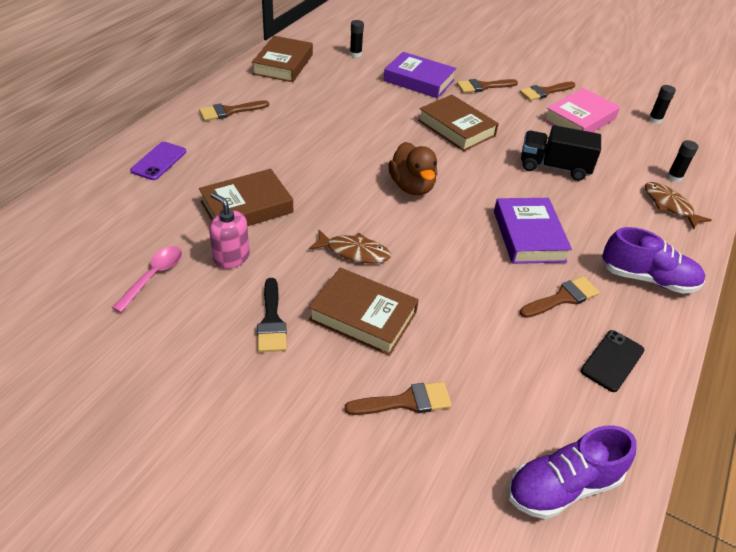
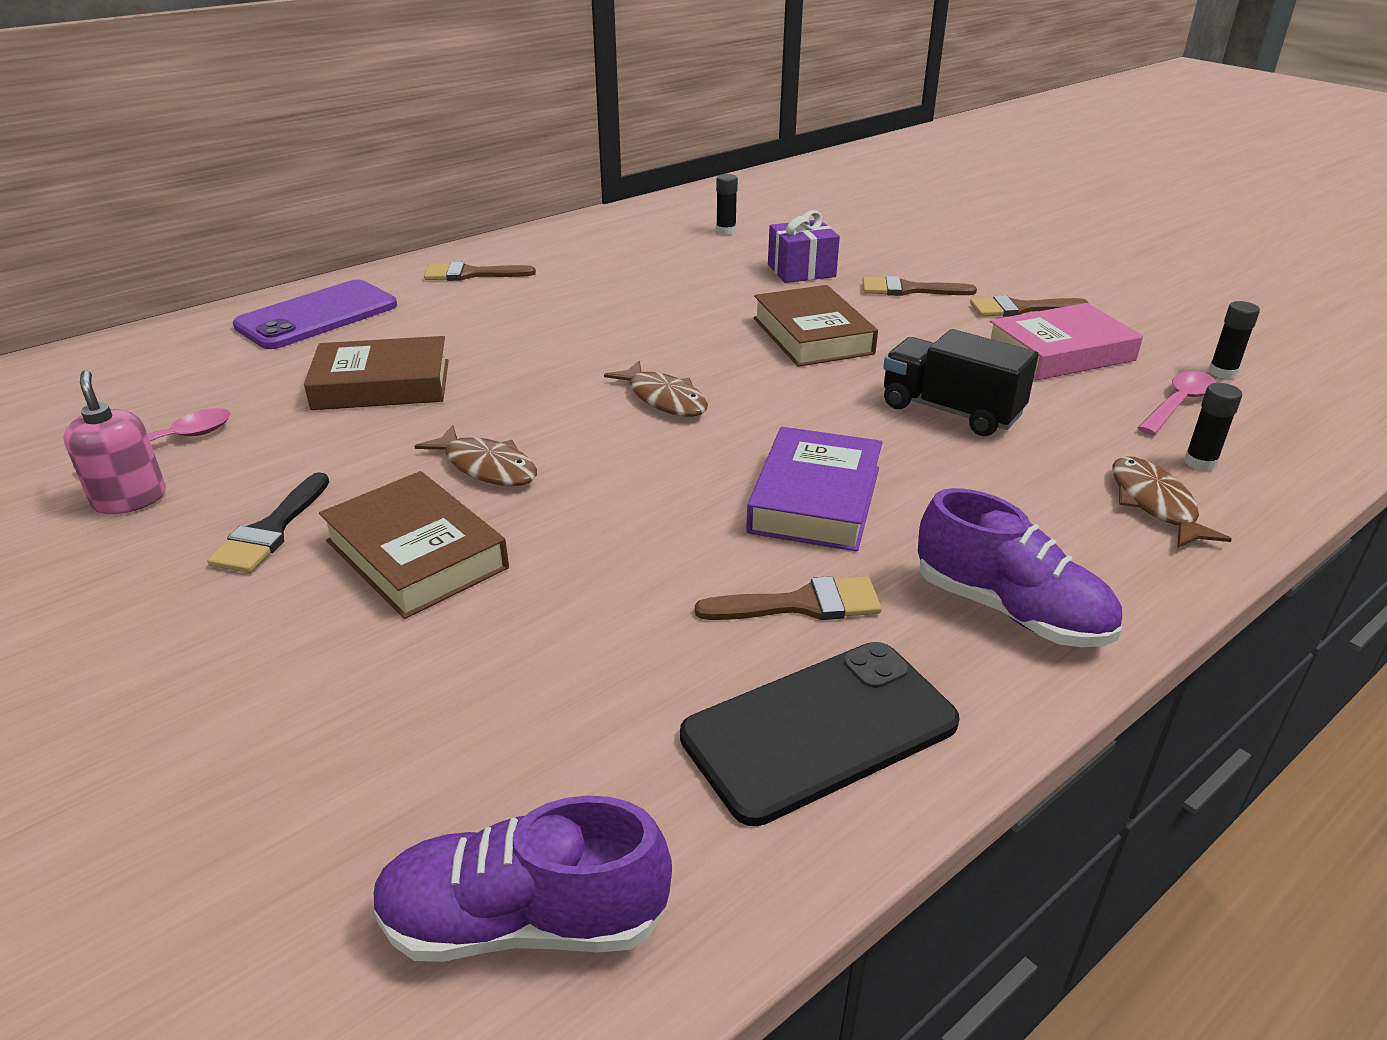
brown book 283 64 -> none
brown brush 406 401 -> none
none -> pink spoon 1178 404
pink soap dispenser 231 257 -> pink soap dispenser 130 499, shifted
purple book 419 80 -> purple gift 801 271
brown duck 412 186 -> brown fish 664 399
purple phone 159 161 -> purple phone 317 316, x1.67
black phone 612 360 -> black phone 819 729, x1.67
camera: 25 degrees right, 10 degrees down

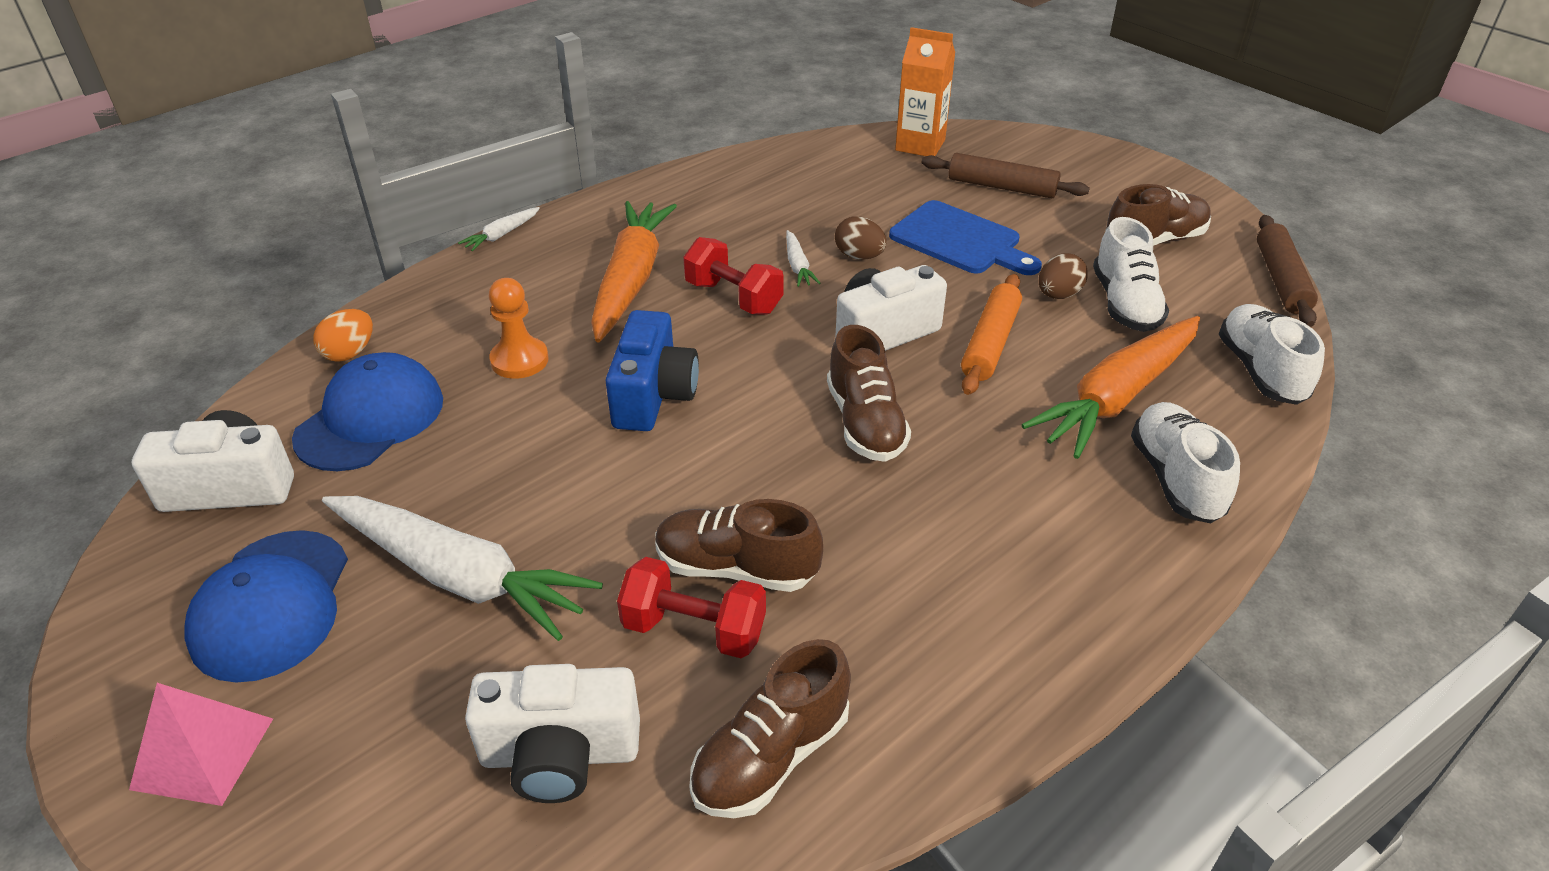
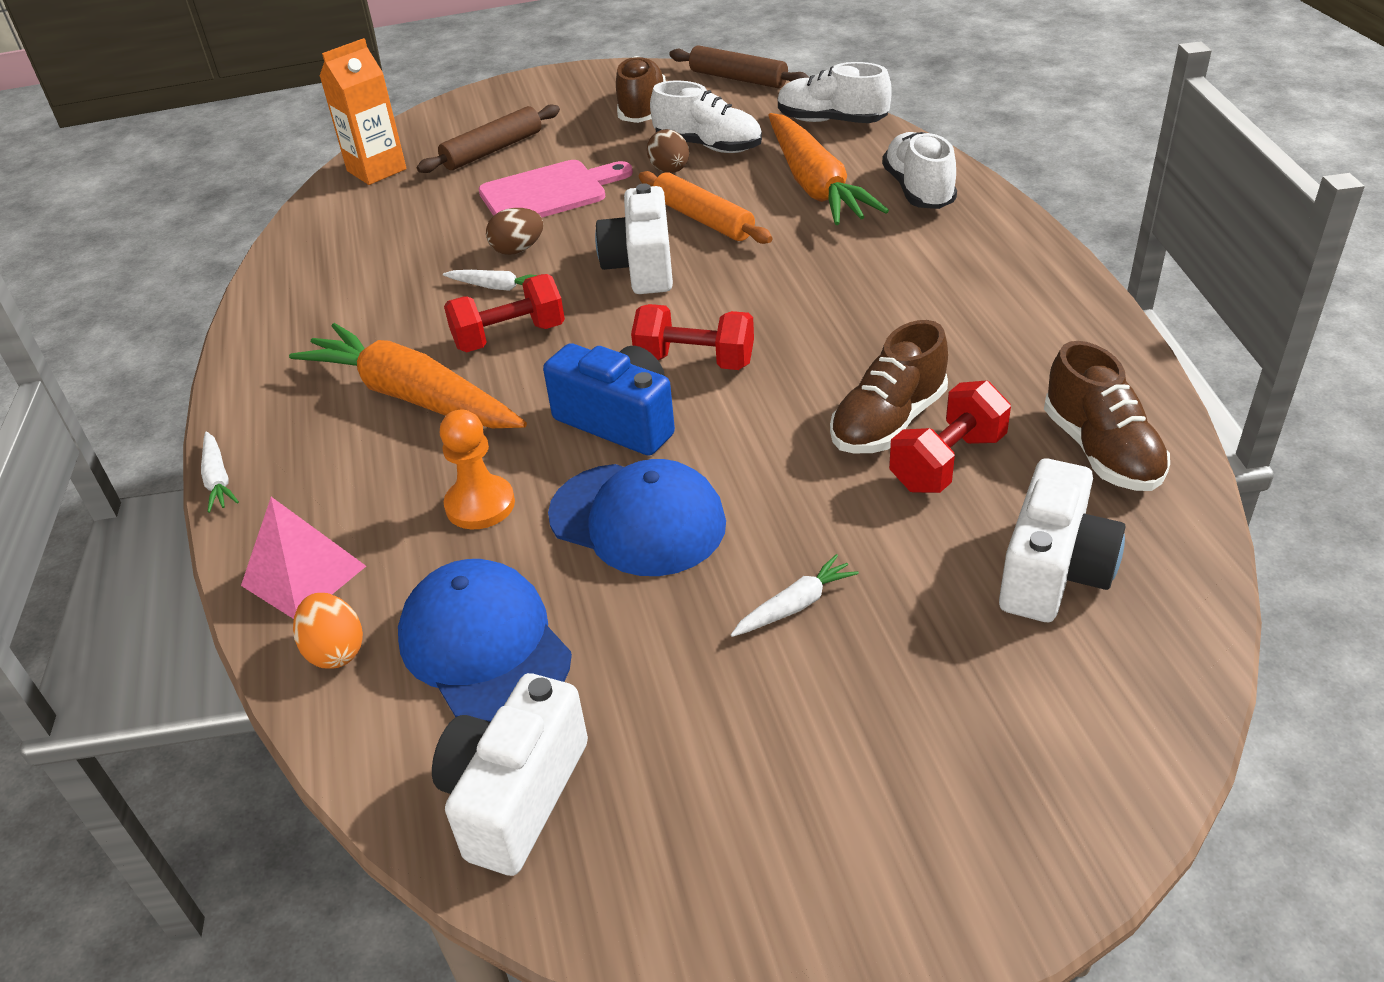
brown shoe 865 423 -> none
none -> red dumbbell 695 361
pink pyramid 203 753 -> pink pyramid 303 575, shifted
blue cap 271 605 -> blue cap 637 519, shifted
blue cutting board 960 240 -> pink cutting board 549 192
white shoe 1175 478 -> white shoe 918 190, 60 degrees clockwise
white carrot 459 576 -> white carrot 795 605, x0.42
camera: 60 degrees left, 0 degrees up

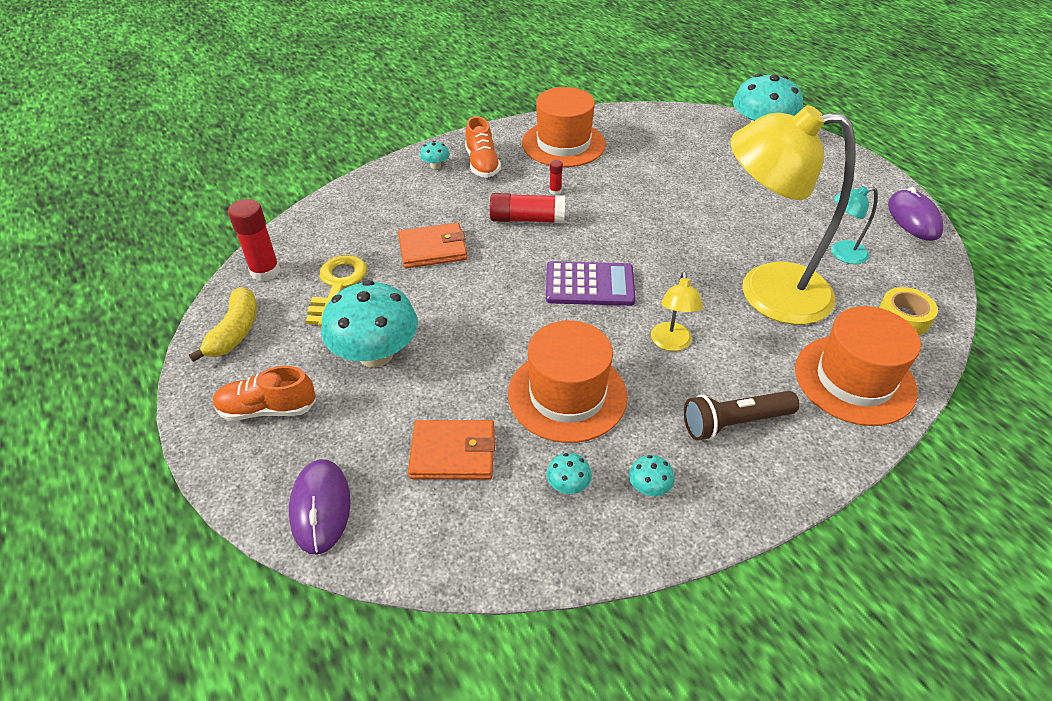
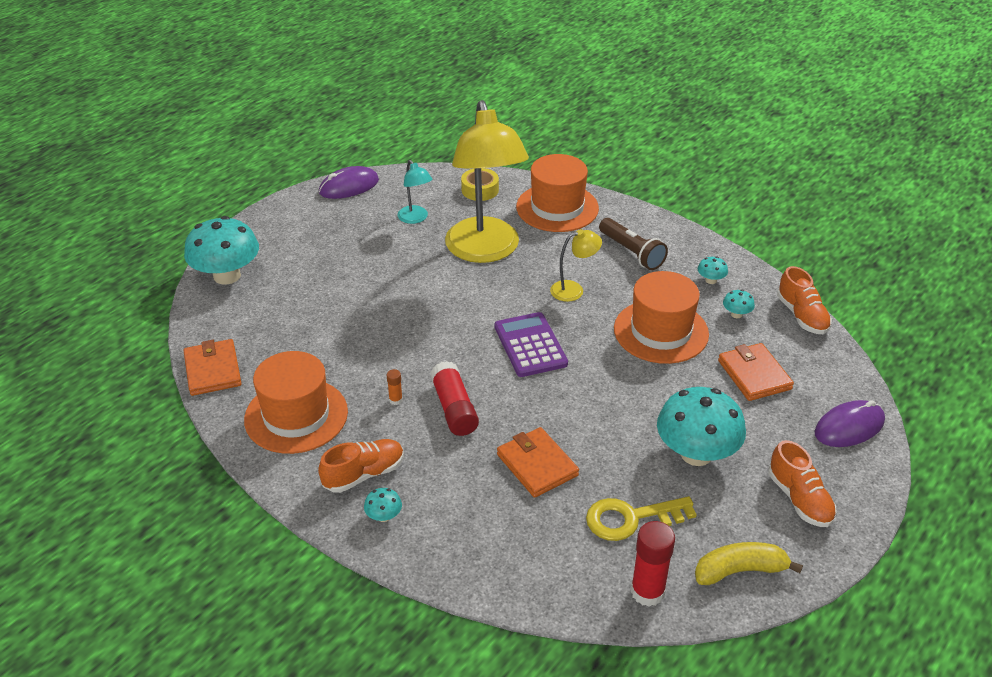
none -> orange wallet 212 370
none -> orange shoe 802 316
red glue stick 555 191 -> orange glue stick 395 400
camera: 110 degrees left, 5 degrees down

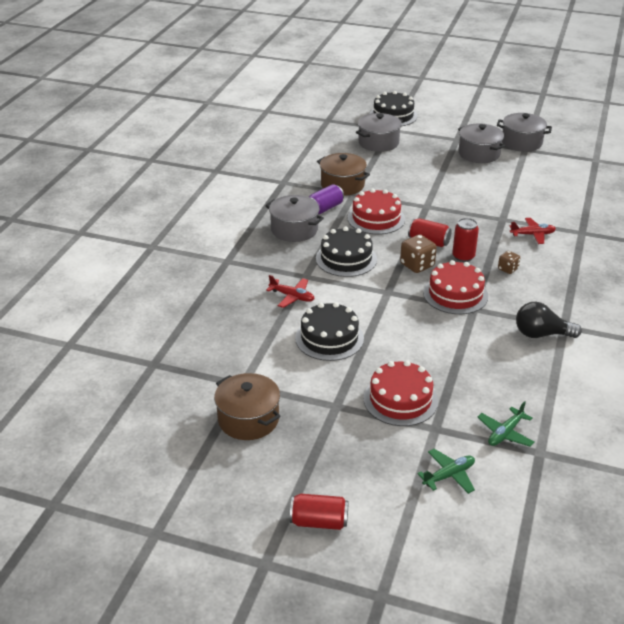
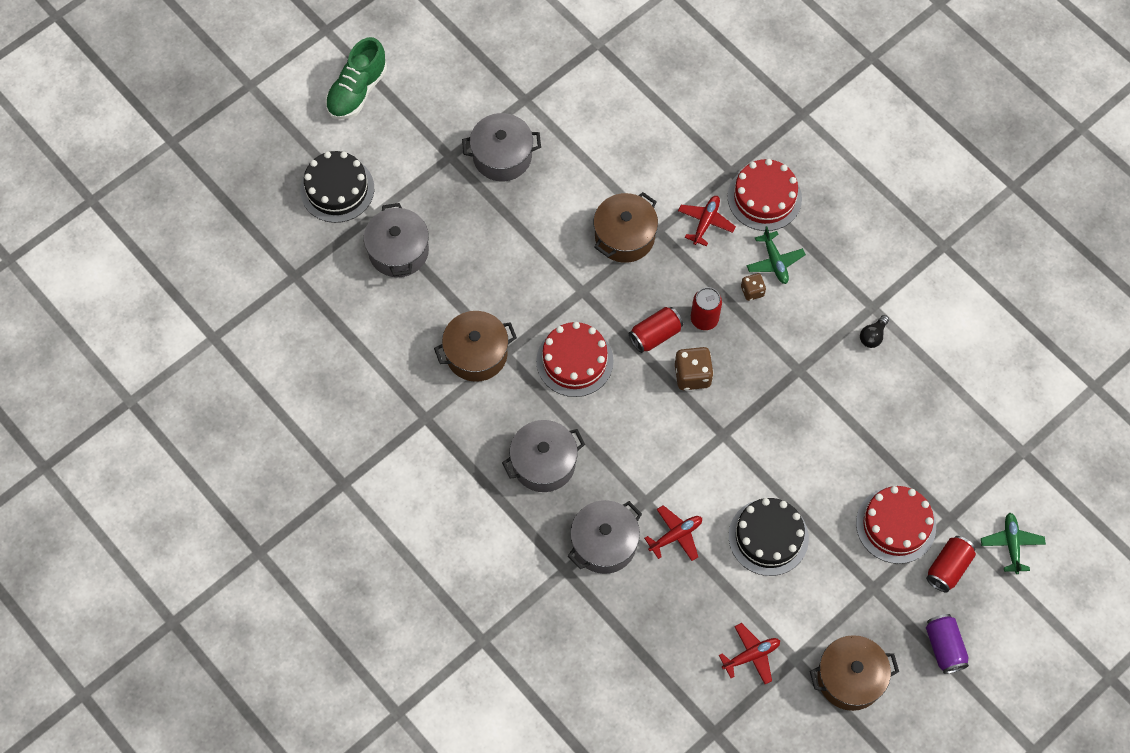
black cake 346 259 -> none
none -> green shoe 357 91
none -> brown pot 624 236
none -> red plane 751 655
red can 319 521 -> red can 948 568, shifted
purple can 325 208 -> purple can 944 647, shifted
red cake 455 294 -> red cake 764 197, shifted
green plane 505 433 -> green plane 774 261, shifted
grey pot 521 142 -> grey pot 604 543, shifted
black light bulb 541 334 -> black light bulb 873 336, x0.57
camera: 60 degrees left, 30 degrees up

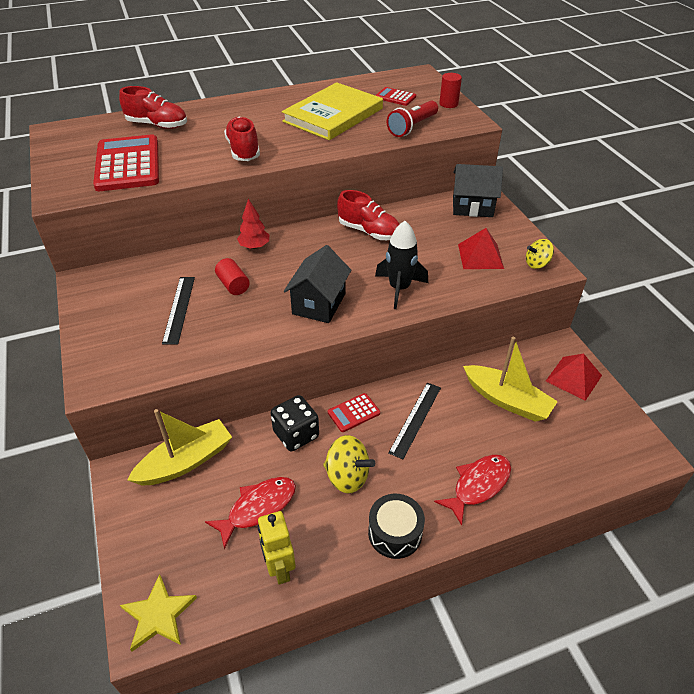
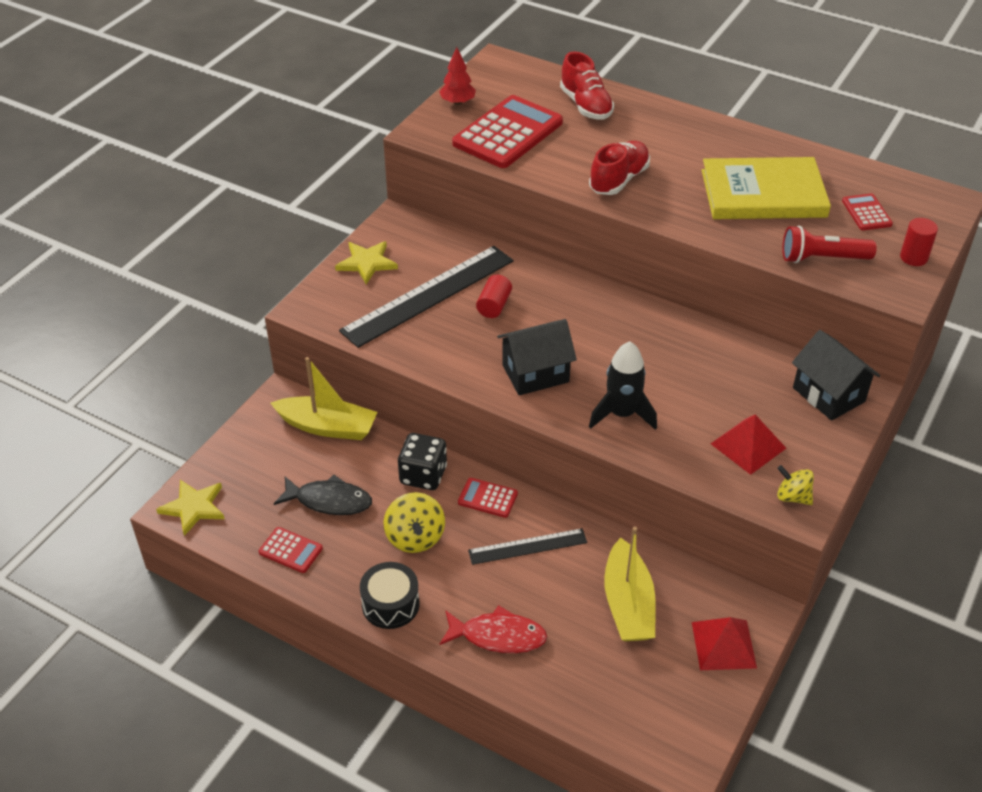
red shoe 369 231 -> none
none -> yellow star 367 263
red tree 254 246 -> red tree 457 102, shifted
yellow robot 279 568 -> red calculator 290 550
red fish 258 508 -> black fish 329 501
black ruler 179 309 -> black ruler 428 295, x1.85
camera: 50 degrees right, 0 degrees up

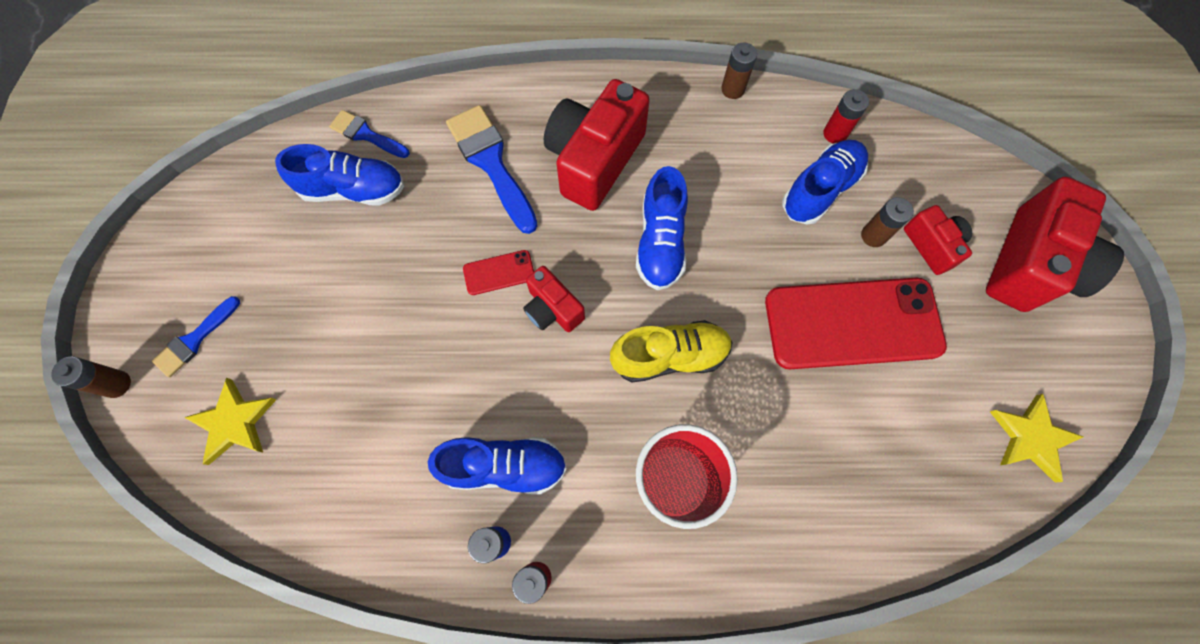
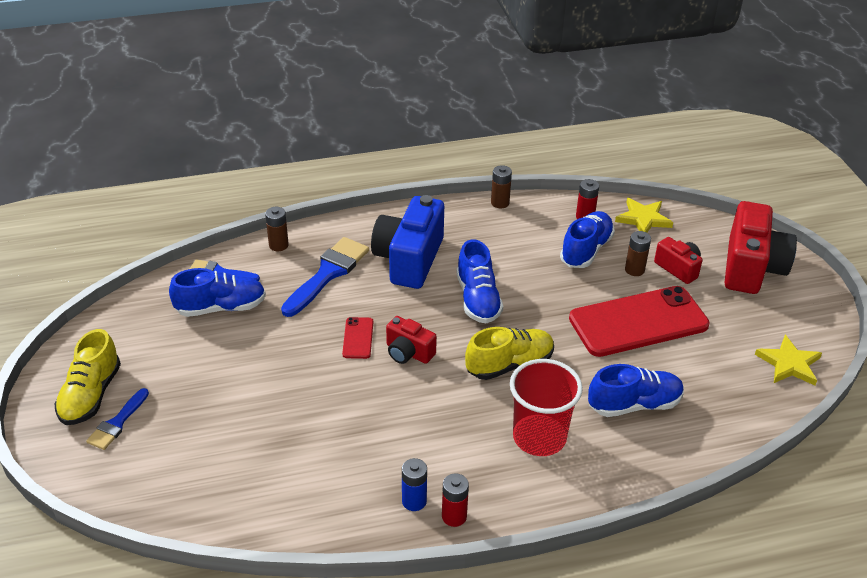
none -> yellow shoe 91 395
brown battery 117 384 -> brown battery 278 245, shifted
yellow star 234 422 -> yellow star 643 219, shifted
blue shoe 504 466 -> blue shoe 634 404, shifted
red camera 594 160 -> blue camera 409 259
blue brush 491 163 -> blue brush 328 274, 75 degrees clockwise
red phone 499 272 -> red phone 358 338, 60 degrees counterclockwise
camera: 15 degrees left, 30 degrees down

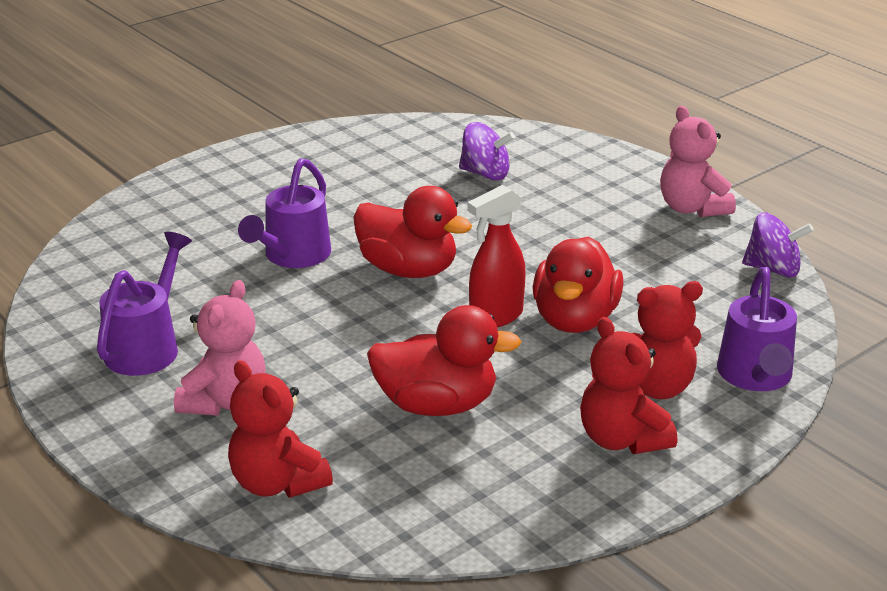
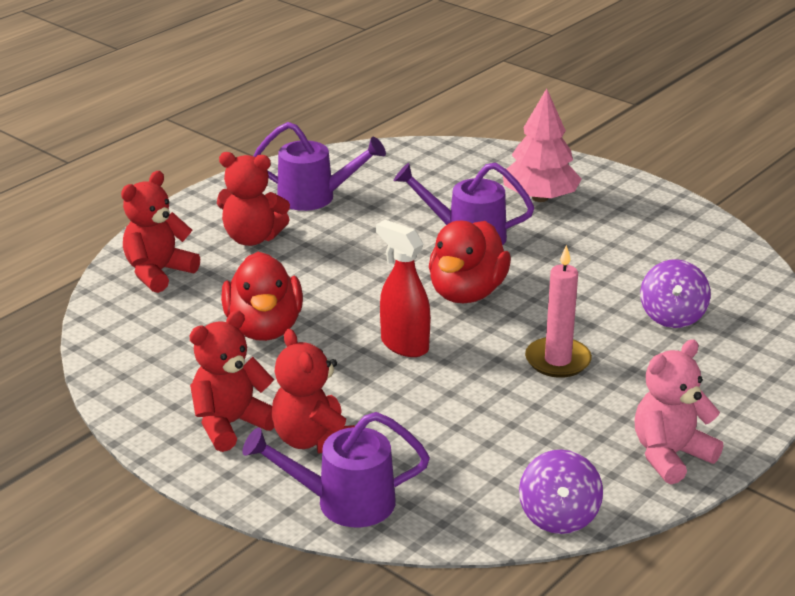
red duck 575 319 -> none
none -> pink tree 540 198
none -> pink candle 557 360
pink teddy bear 225 401 -> red teddy bear 252 238
camera: 80 degrees right, 0 degrees up

